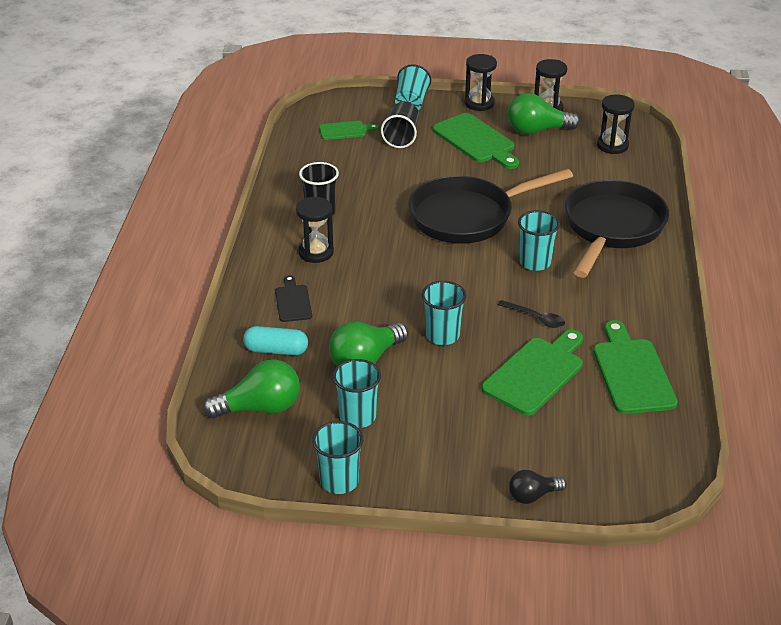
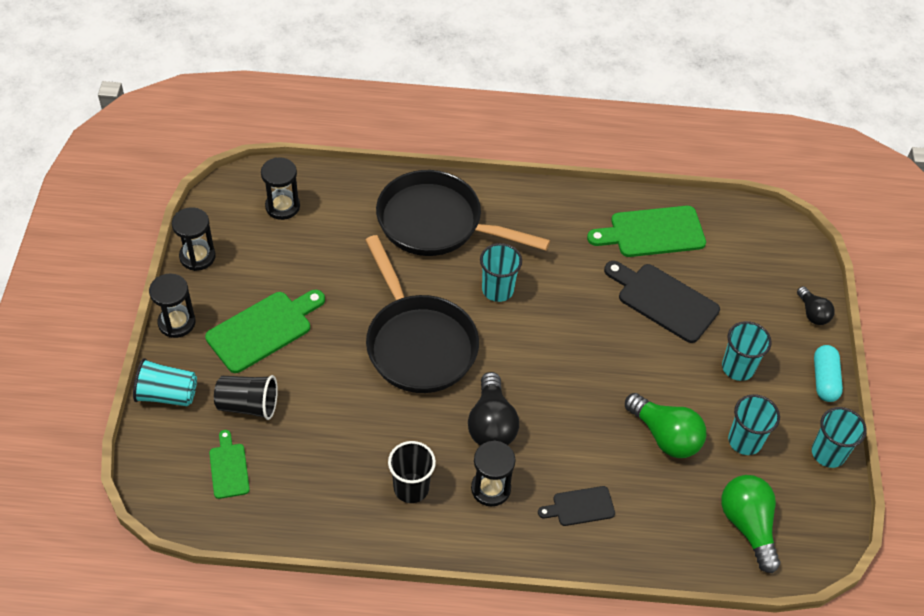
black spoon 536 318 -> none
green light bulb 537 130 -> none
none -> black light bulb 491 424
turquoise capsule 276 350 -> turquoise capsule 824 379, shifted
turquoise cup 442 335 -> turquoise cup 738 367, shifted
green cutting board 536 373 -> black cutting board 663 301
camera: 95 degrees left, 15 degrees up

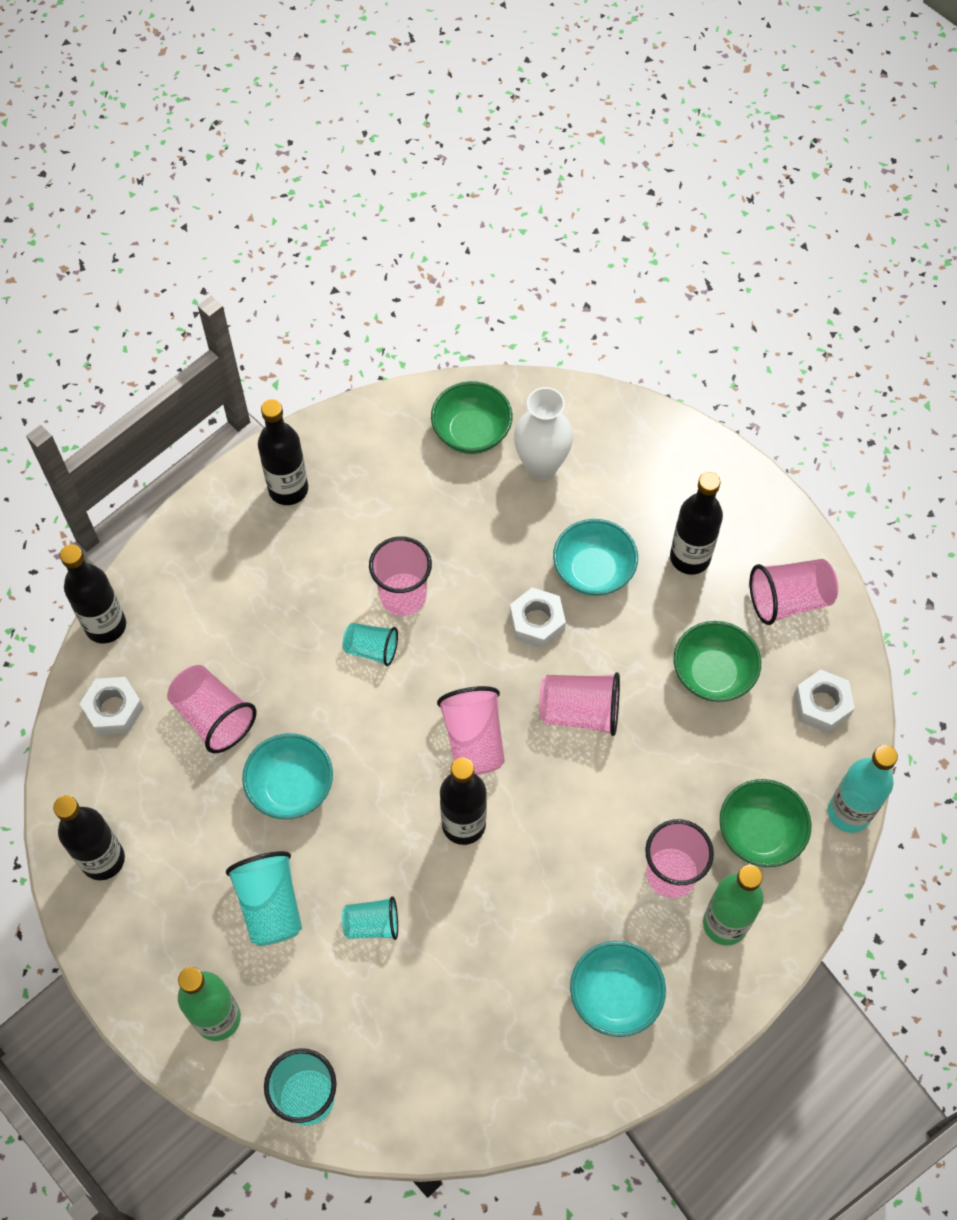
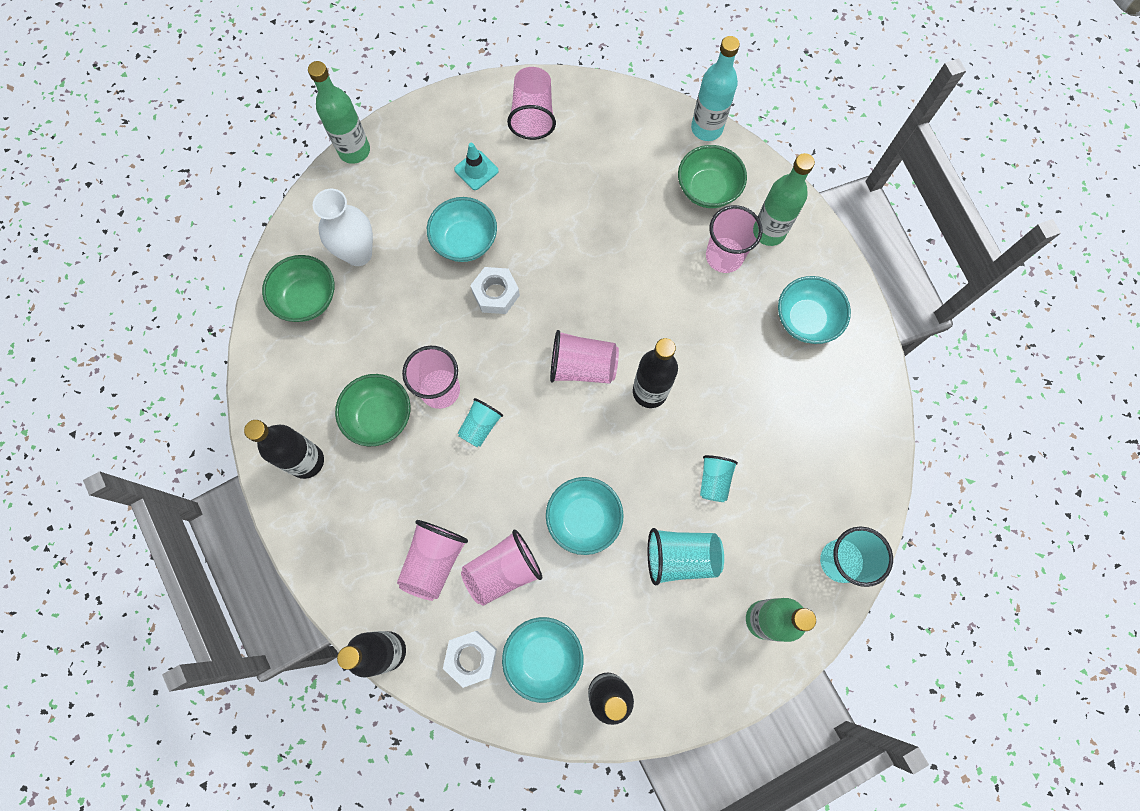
white nut 822 705 -> none
none -> green bottle 354 151
none -> turquoise bowl 543 658
pink cup 579 712 -> pink cup 434 561, shifted
green bowl 713 674 -> green bowl 379 416, shifted
black bottle 690 557 -> turquoise traffic cone 476 170
camera: 75 degrees left, 10 degrees up

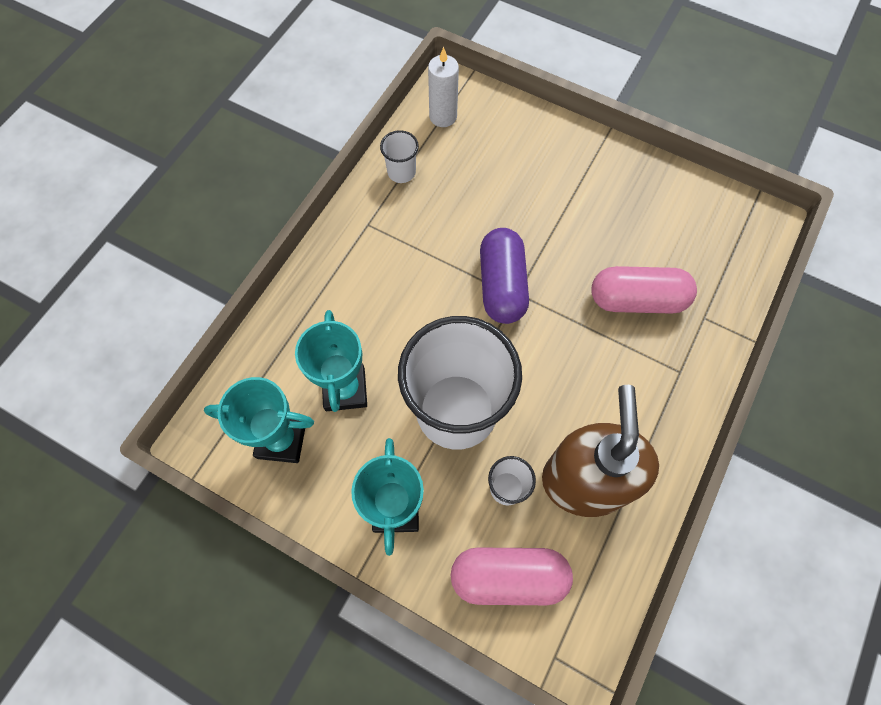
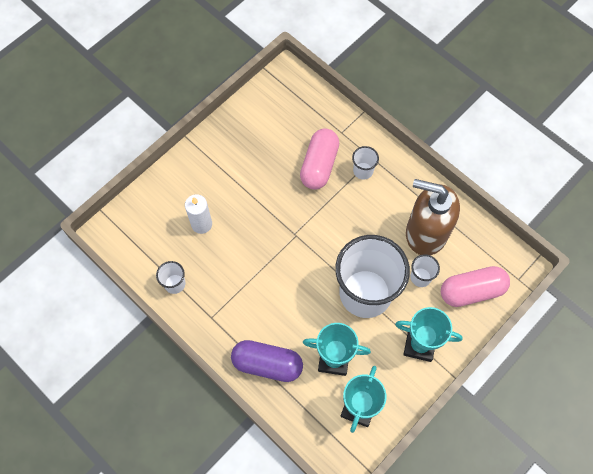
none -> white cup 363 171
white candle 443 116 -> white candle 201 224, shifted
purple capsule 502 285 -> purple capsule 267 364, shifted
pink capsule 508 577 -> pink capsule 471 291, 60 degrees clockwise
camera: 75 degrees left, 0 degrees up

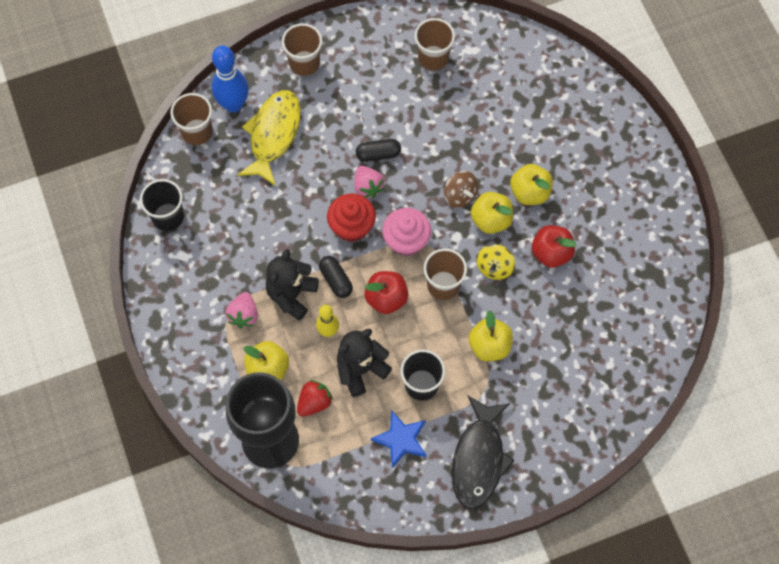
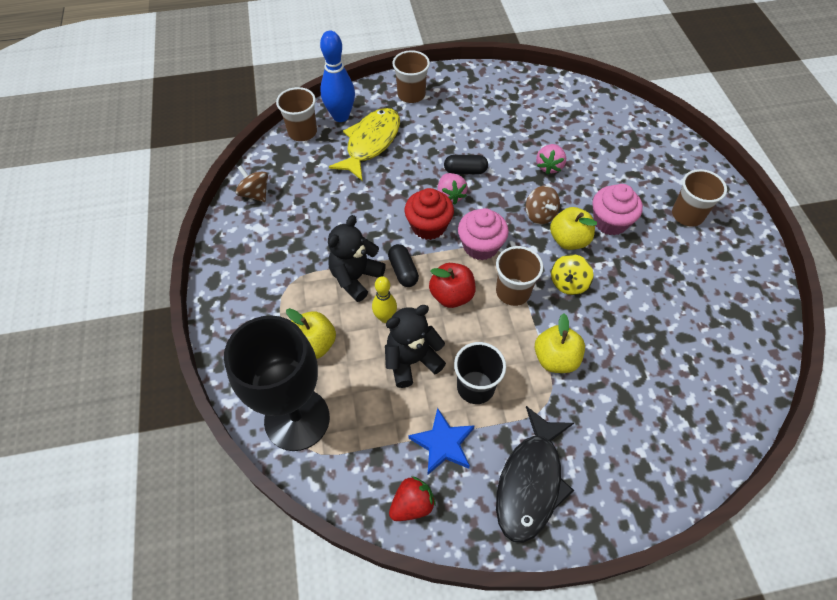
red apple 551 253 -> none
pink strawberry 243 315 -> pink strawberry 549 166, shifted
red strawberry 314 402 -> red strawberry 412 504, shifted
brown cup 433 58 -> brown cup 687 215, shifted
black cup 168 217 -> brown spinning top 255 194
yellow apple 529 193 -> pink cupcake 610 222
camera: 10 degrees right, 10 degrees down

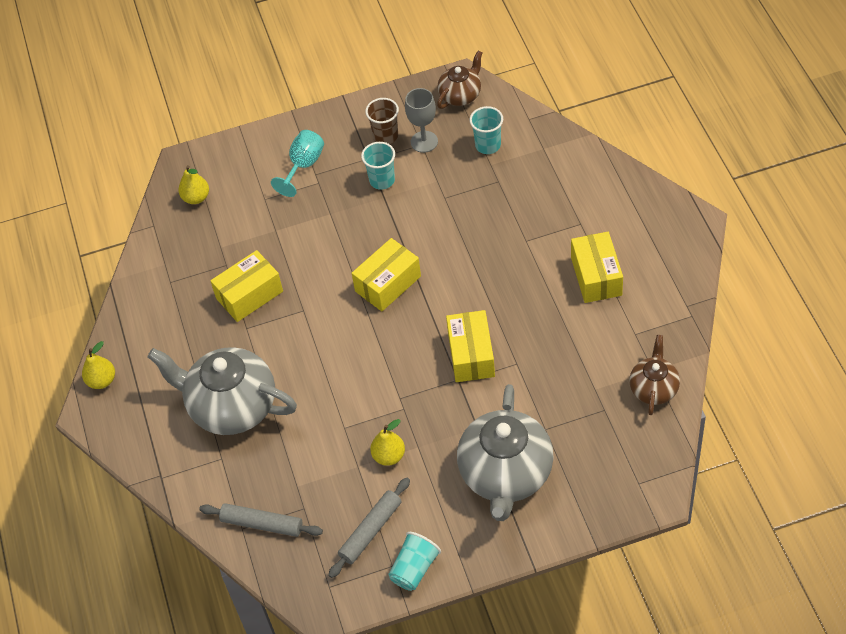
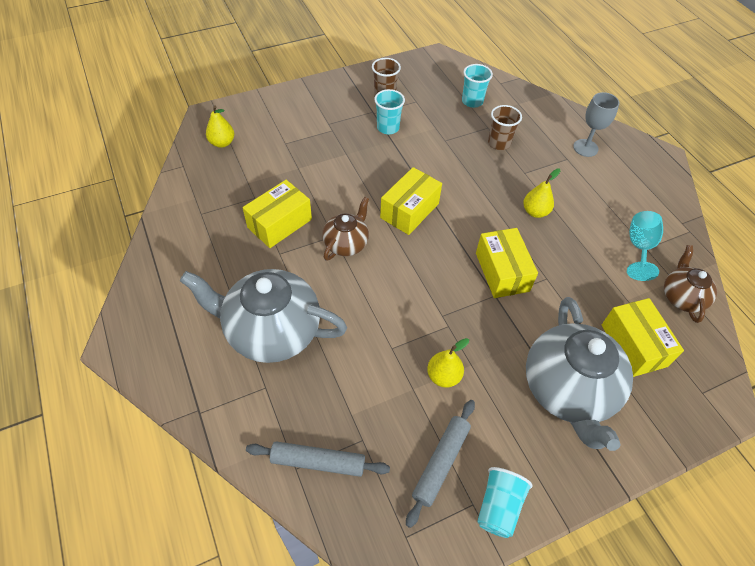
none -> brown cup 499 143
yellow pear 102 380 -> yellow pear 535 212, shifted
turquoise goblet 303 166 -> turquoise goblet 639 247, shifted
grey goblet 424 142 -> grey goblet 585 148, shifted
brown teapot 461 95 -> brown teapot 346 243, shifted
yellow box 596 276 -> yellow box 633 345, shifted
camera: 15 degrees left, 0 degrees up

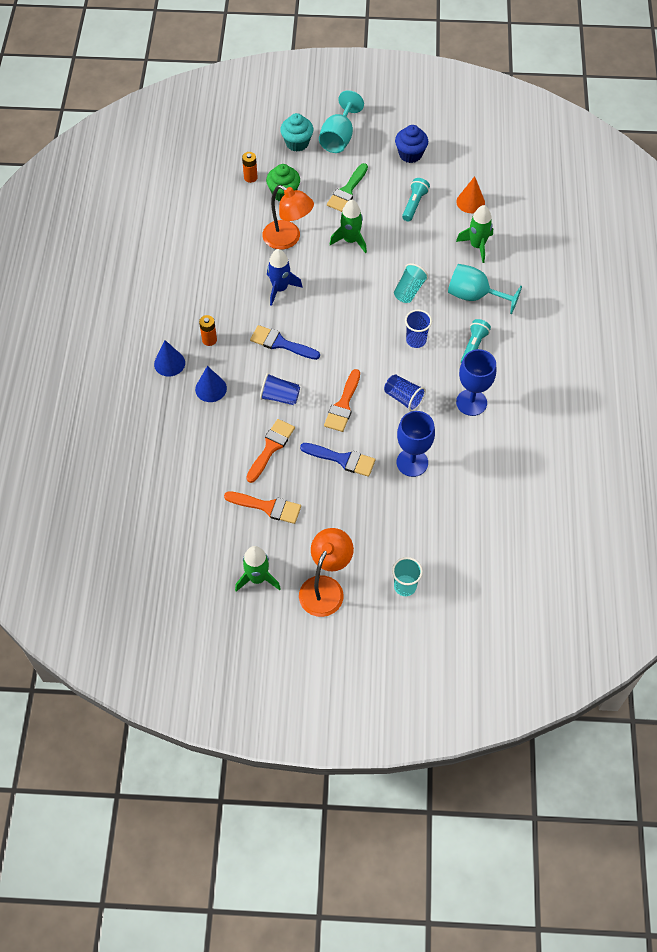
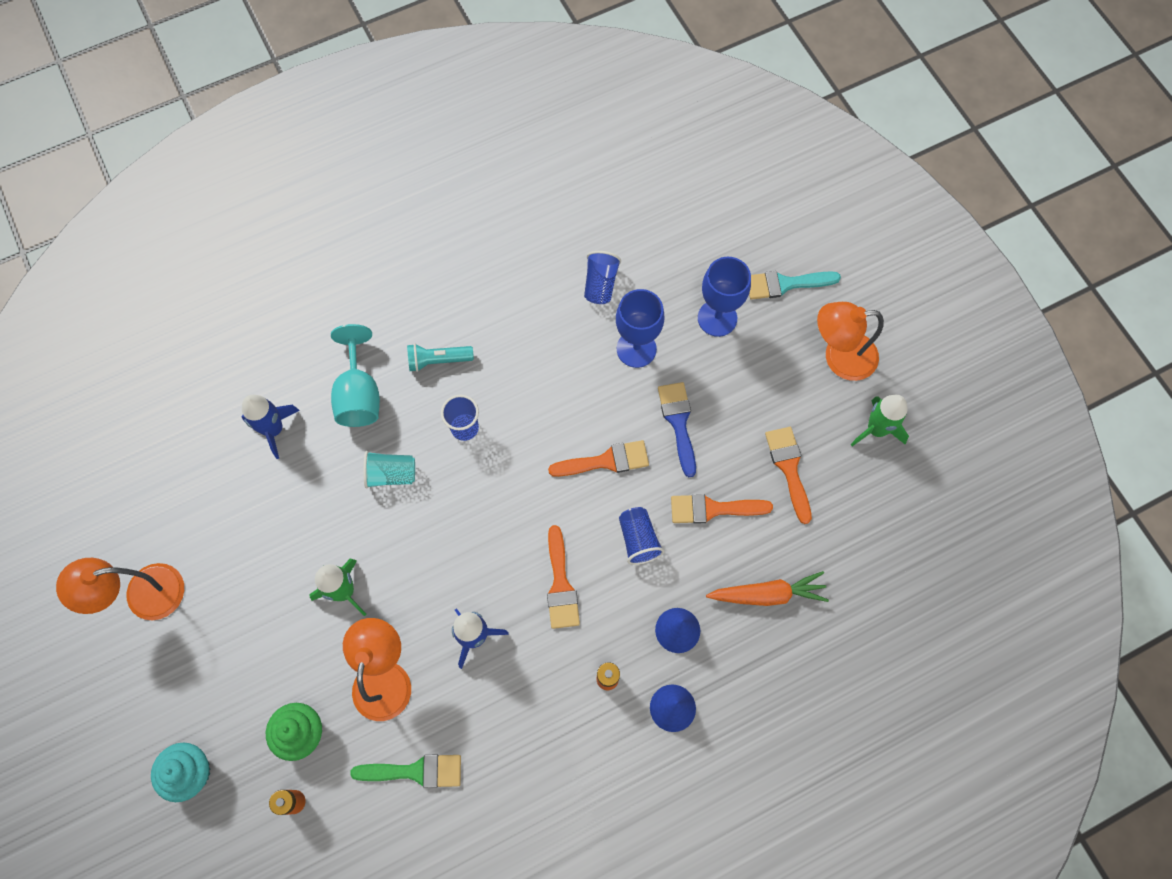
turquoise goblet 339 137 -> none
turquoise flashlight 414 204 -> none
orange cone 470 202 -> none
none -> orange carrot 767 594
green brush 347 191 -> green brush 415 771, shifted
blue cup 403 398 -> blue cup 600 284, shifted
blue goblet 471 402 -> blue goblet 717 318, shifted
turquoise cup 405 586 -> turquoise brush 785 284
blue cupcake 410 154 -> orange lamp 142 595
blue brush 280 343 -> orange brush 560 584
green rocket 477 246 -> blue rocket 274 429
camera: 120 degrees left, 10 degrees up

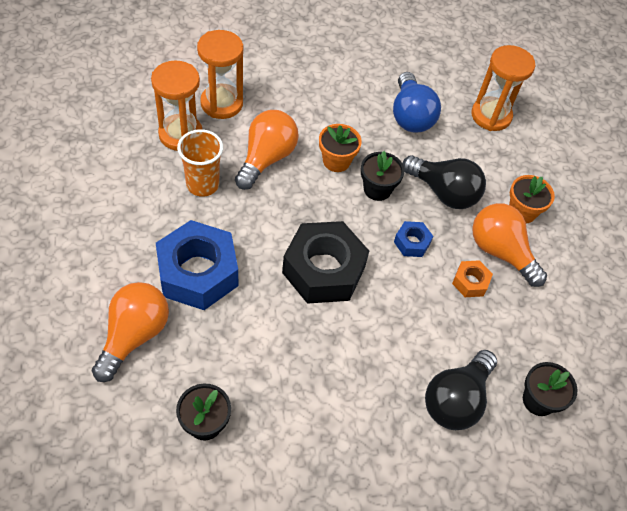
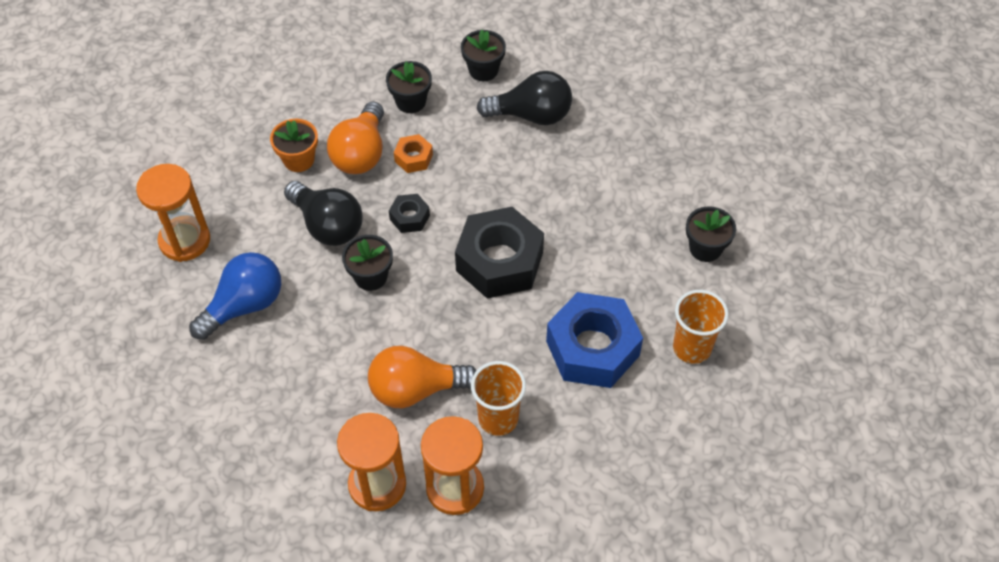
orange flower pot 336 161 -> none
none -> black flower pot 411 101
orange light bulb 134 336 -> orange cup 692 348
blue nut 412 243 -> black nut 409 217
black light bulb 443 192 -> black light bulb 327 225, 135 degrees clockwise
camera: 120 degrees left, 0 degrees up

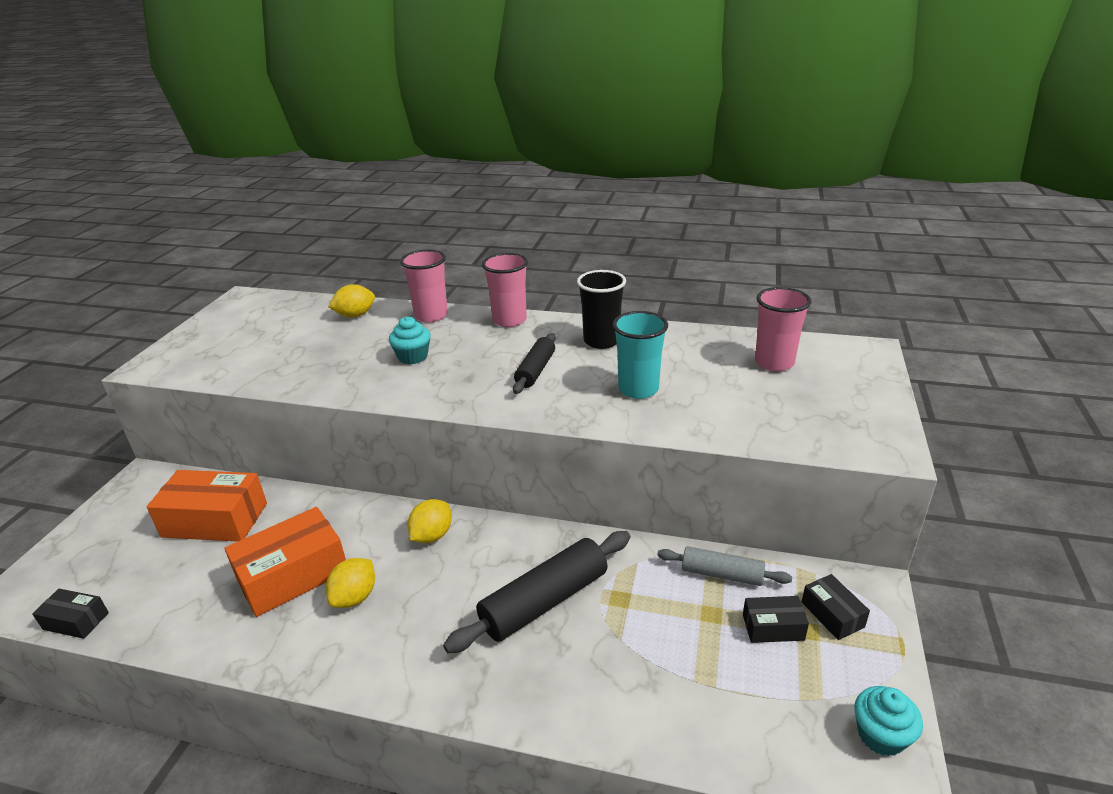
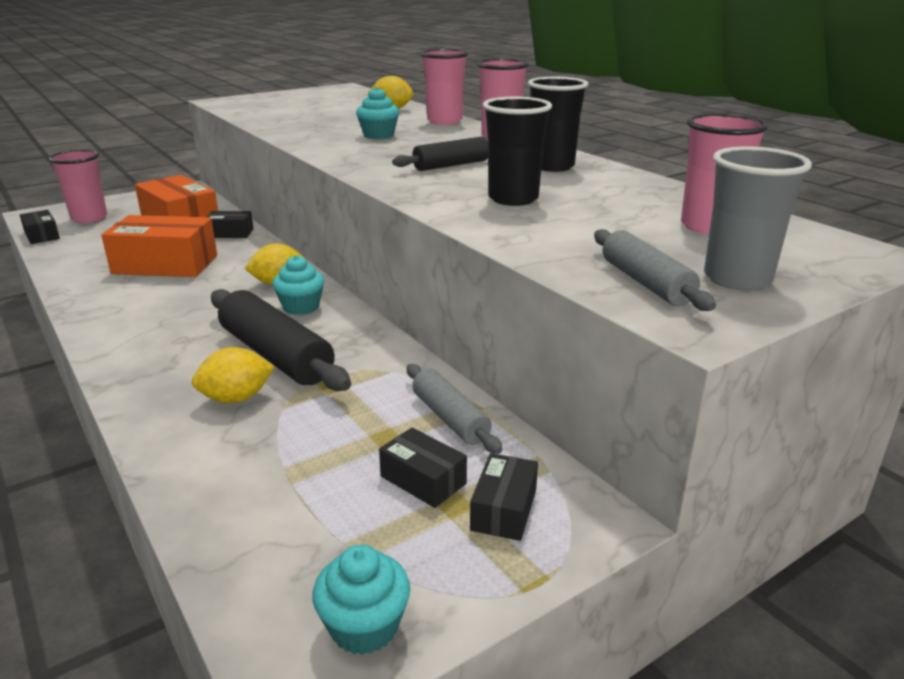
none -> pink cup 89 218
none -> black box 230 233
none -> turquoise cupcake 301 307
none -> grey rolling pin 646 283
none -> grey cup 737 279
yellow lemon 355 597 -> yellow lemon 236 398, shifted
turquoise cup 638 389 -> black cup 513 199
black rolling pin 544 601 -> black rolling pin 276 355, 45 degrees clockwise
camera: 40 degrees right, 5 degrees down

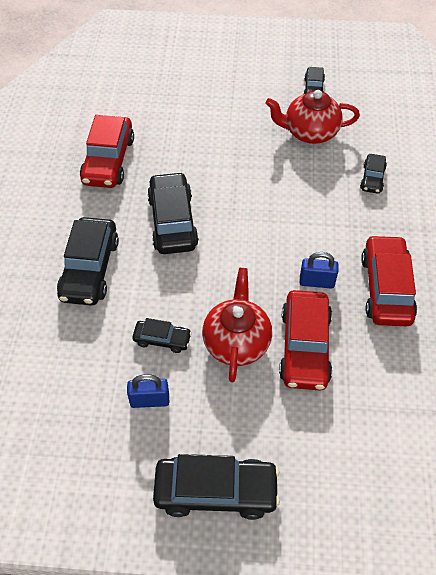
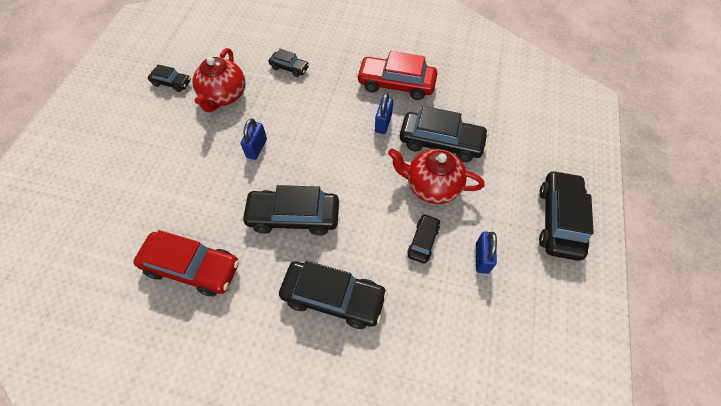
none -> blue padlock 256 148
red car 304 347 -> black car 441 142
camera: 80 degrees left, 5 degrees up

